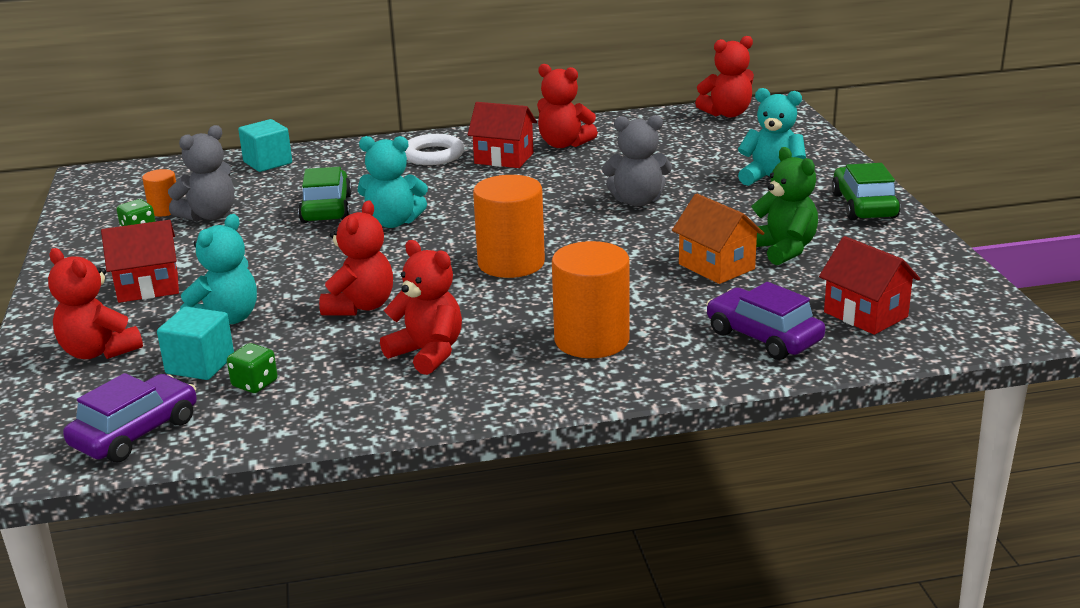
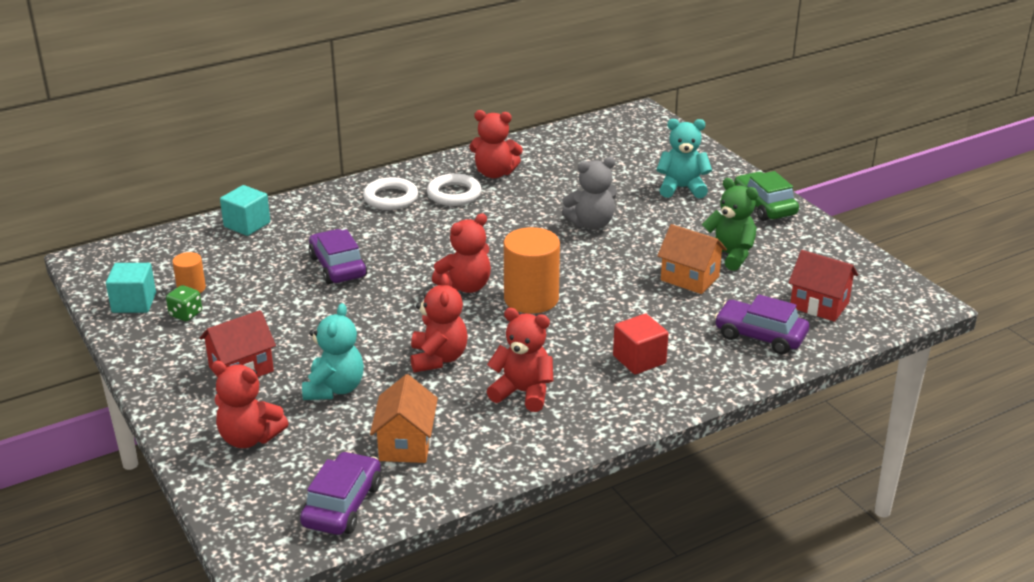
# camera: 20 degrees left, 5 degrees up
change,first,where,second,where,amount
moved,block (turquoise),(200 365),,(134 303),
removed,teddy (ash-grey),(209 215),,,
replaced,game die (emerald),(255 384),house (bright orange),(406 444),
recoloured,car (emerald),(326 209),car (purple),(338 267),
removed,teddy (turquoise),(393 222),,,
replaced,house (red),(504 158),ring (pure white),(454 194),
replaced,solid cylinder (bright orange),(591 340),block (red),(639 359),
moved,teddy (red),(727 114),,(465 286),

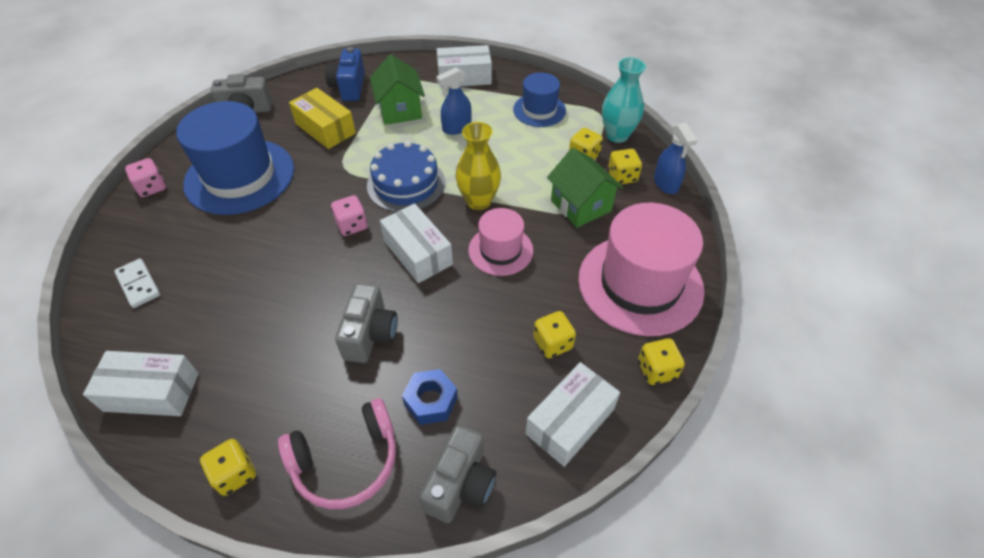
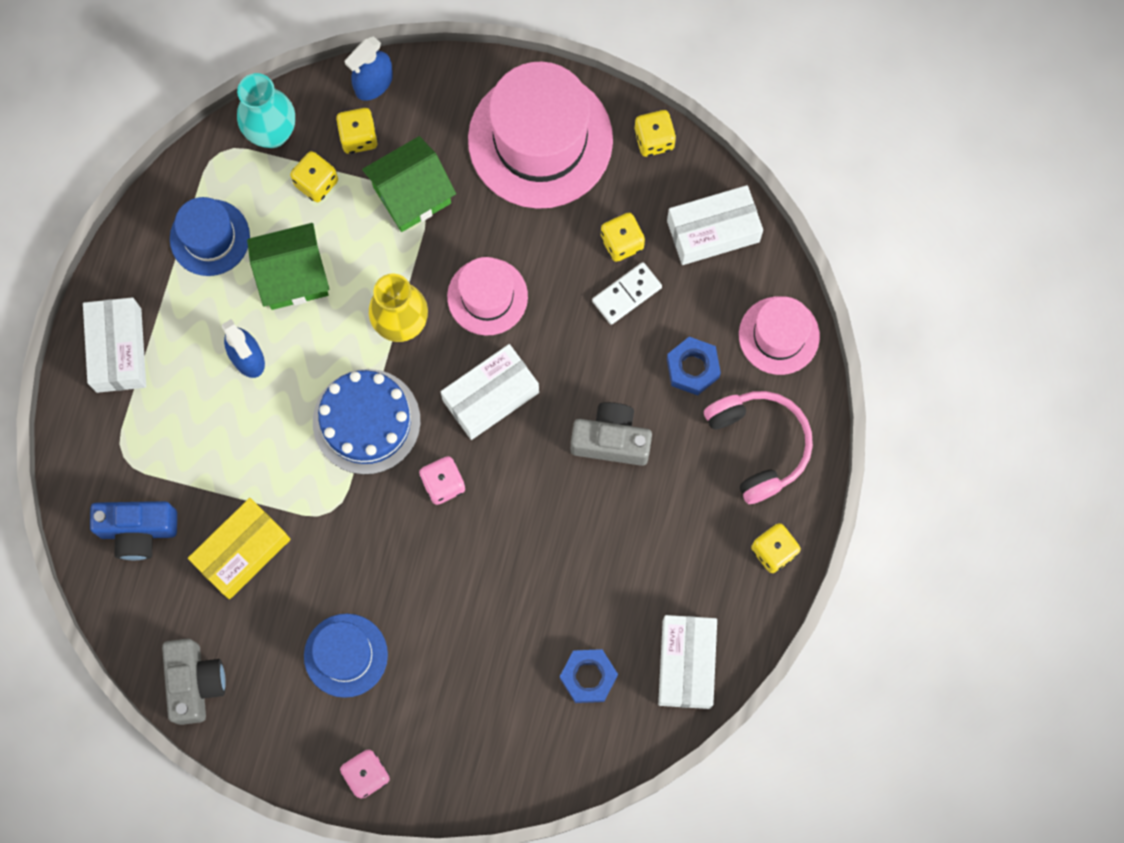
# camera: 90 degrees left, 25 degrees up
change,first,where,second,where,amount
moved,domino piece (pure white),(138 284),,(626 294),
resized,tall hat (royal blue),(240 176),,(345 655),x0.55
moved,house (emerald),(400 110),,(293 276),
replaced,camera (ash-grey),(461 484),tall hat (pink),(779 335),
turned,package (pure white),(570 421),,(713 231),60 degrees counterclockwise
turned,spray cleaner (royal blue),(666 184),,(373 83),150 degrees clockwise
added,,,nut (royal blue),(588 677),

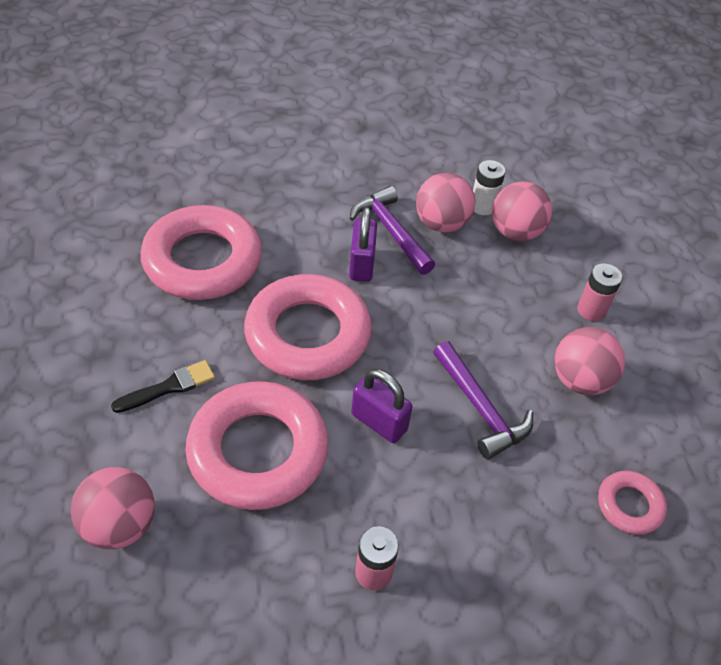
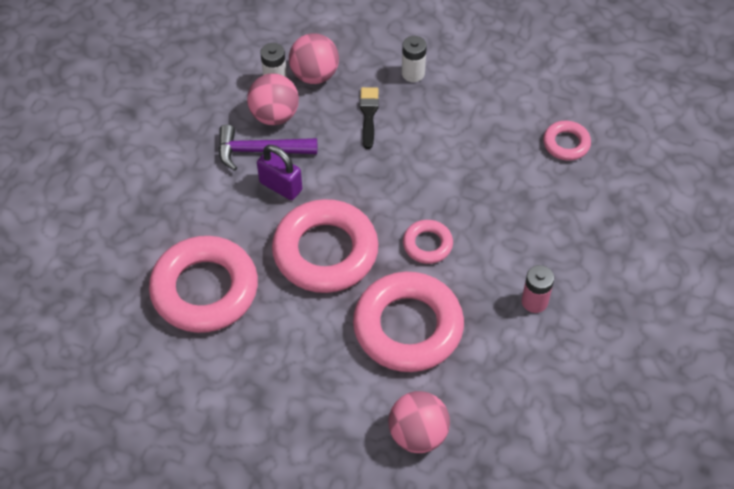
# camera: 55 degrees left, 5 degrees up
change,first,where,second,where,amount
moved,paintbrush (black),(169 387),,(368 114),
replaced,lock (purple),(379 422),ring (pink),(427 244),
removed,claw hammer (purple),(480 408),,,
removed,sphere (pink),(580 380),,,
recoloured,AA battery (pink),(591 310),AA battery (pure white),(413 73),

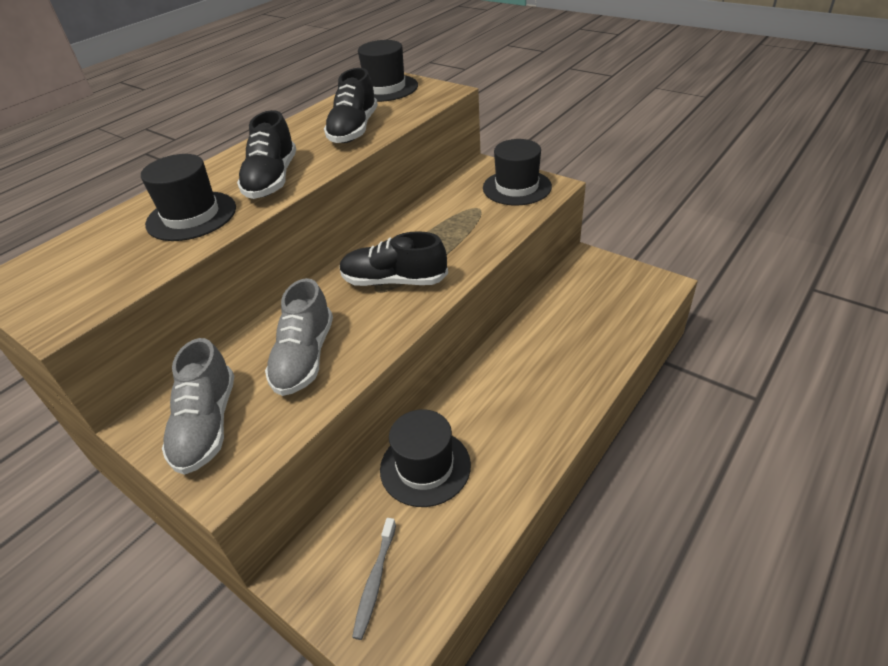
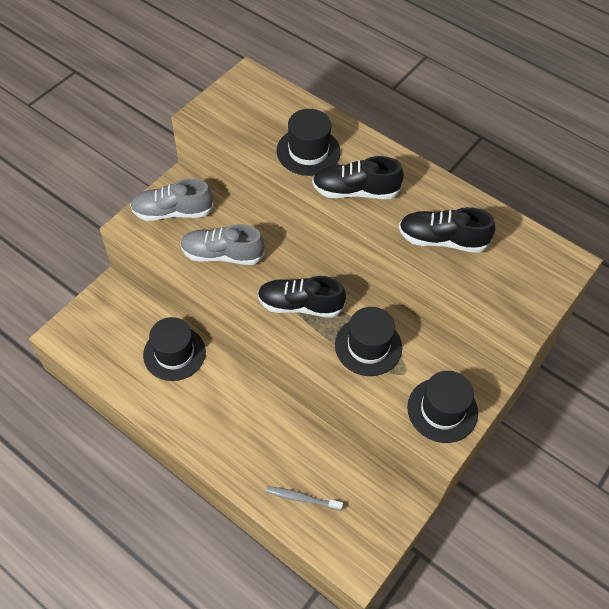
# camera: 85 degrees right, 15 degrees up
change,first,where,second,where,amount
turned,sneaker (black),(394 281),,(300 305),90 degrees counterclockwise
moved,dental brush (ash-grey),(375 581),,(302 498),
moved,tall hat (black),(385 88),,(368 346),

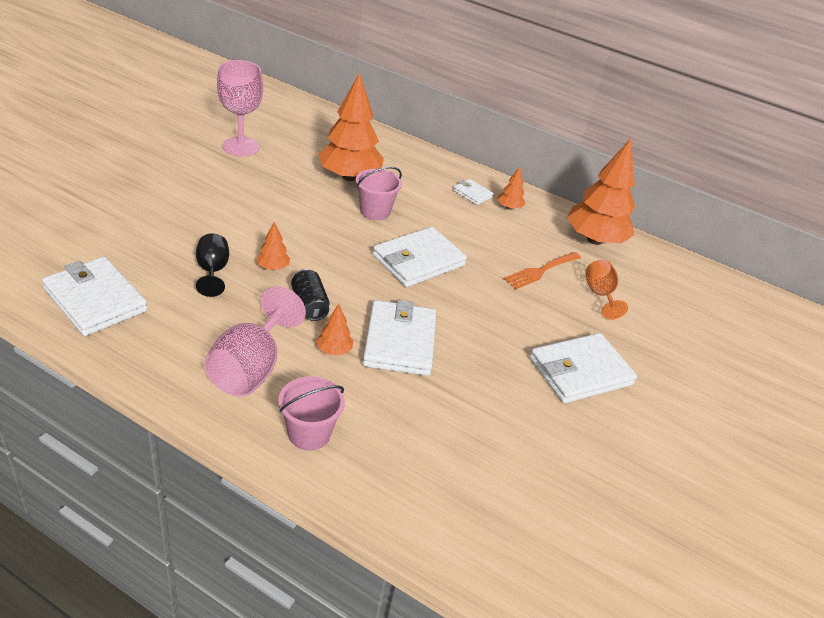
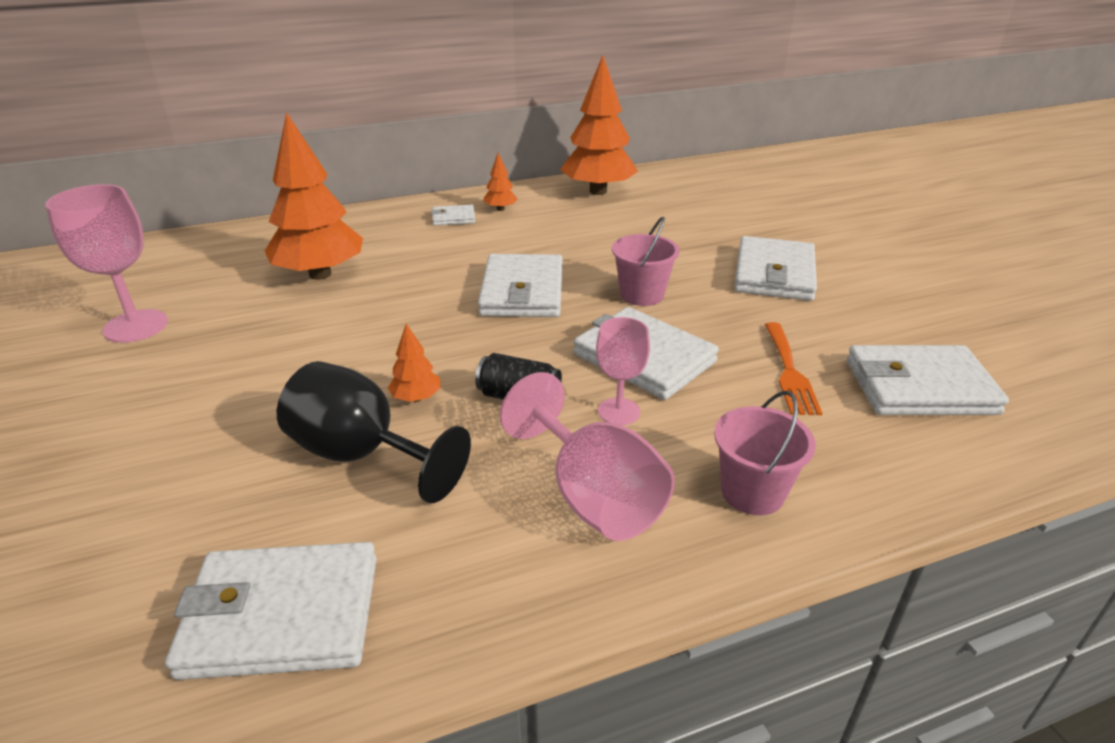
# camera: 45 degrees left, 5 degrees down
change,first,where,second,where,amount
resized,goblet (black),(212 271),,(361 455),x1.65
replaced,toy tree (bright orange),(334 350),goblet (pink),(619 411),
moved,sand bucket (pink),(375 211),,(642 294),
moved,dinner fork (bright orange),(540 271),,(789 372),
removed,goblet (bright orange),(600 295),,,
added,,,card wallet (pure white),(919 387),

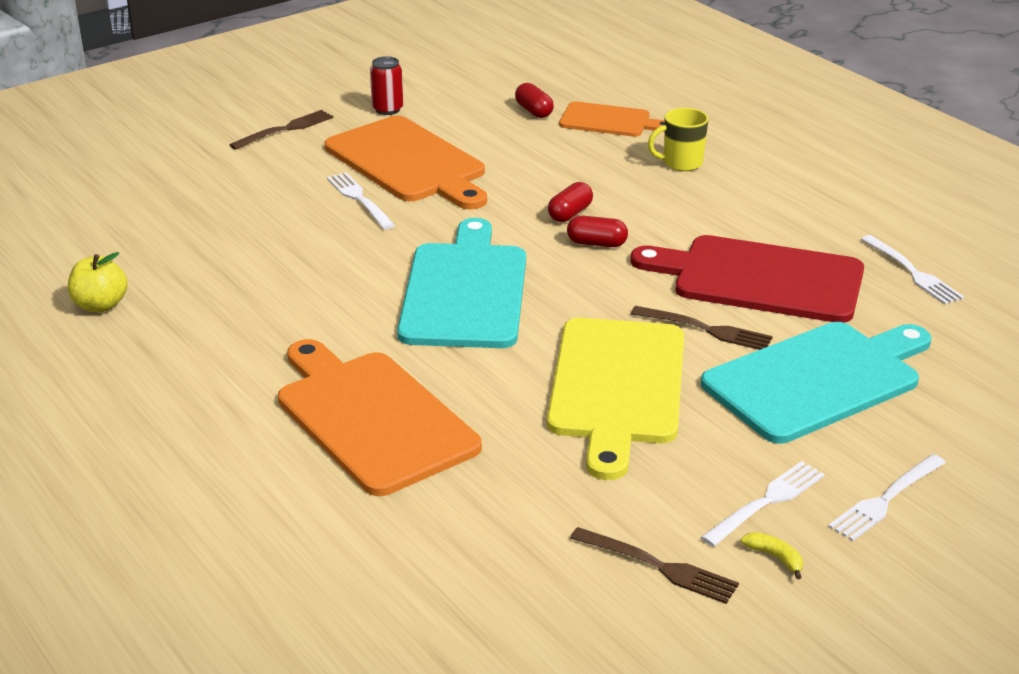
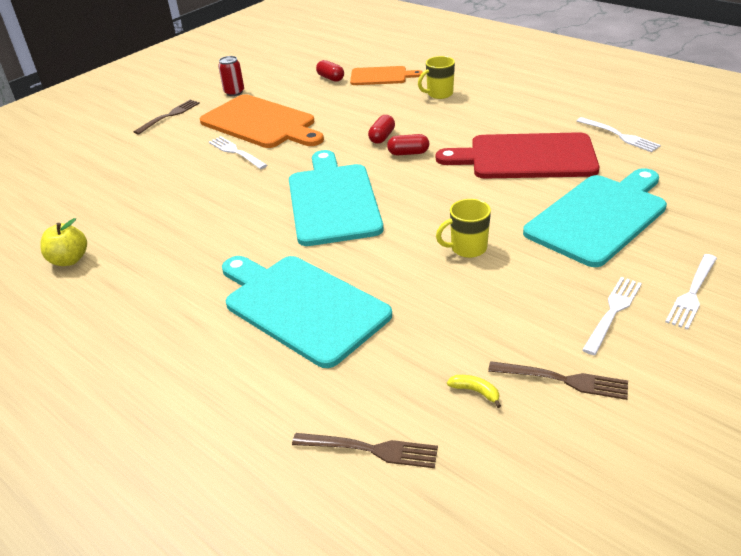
# camera: 10 degrees left, 5 degrees up
change,first,where,second,where,amount
recoloured,cutting board (bright orange),(371 418),cutting board (turquoise),(301 306),
replaced,cutting board (golden),(617 387),mug (golden),(467 248),
moved,dinner fork (russet),(707 329),,(371 449),
moved,banana (golden),(775 557),,(475 391),

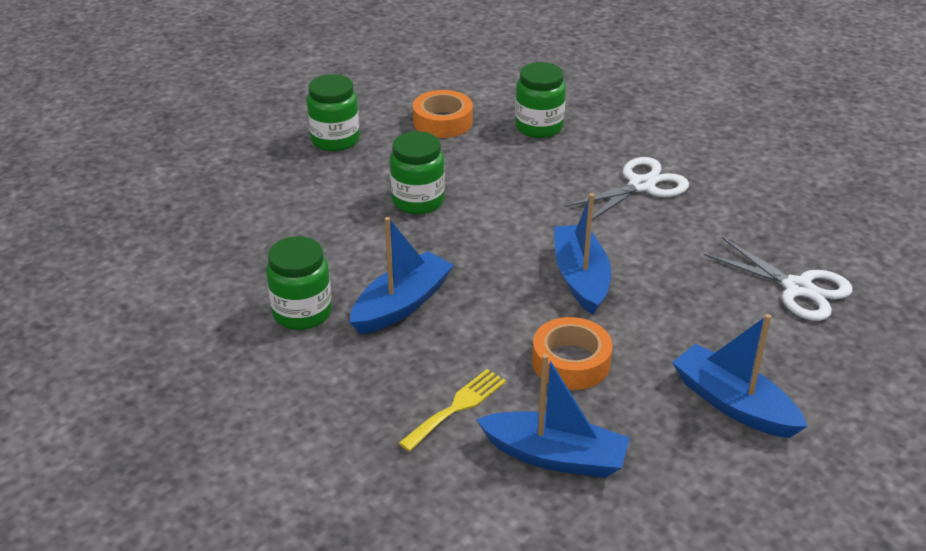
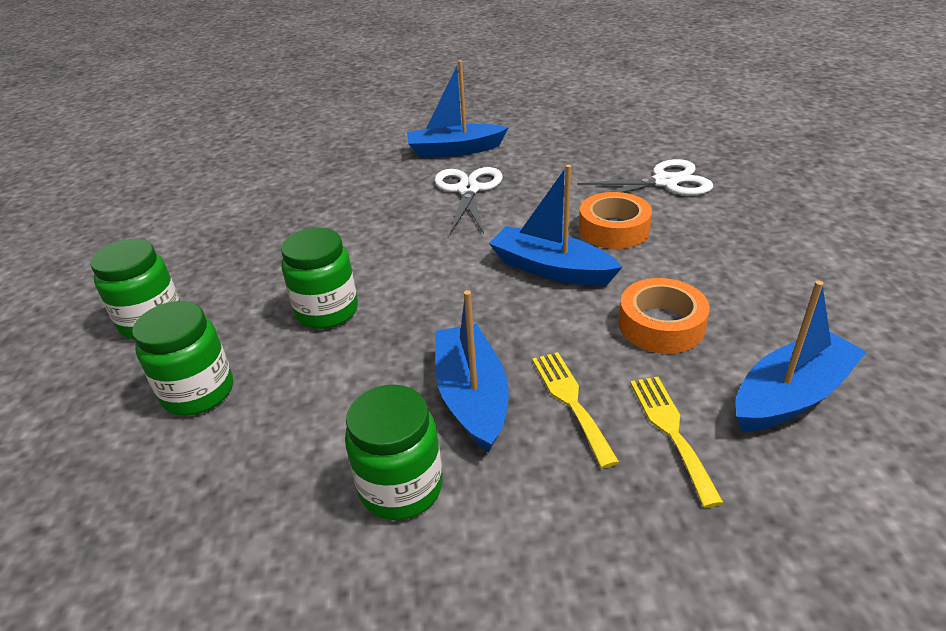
# camera: 50 degrees left, 0 degrees up
change,first,where,second,where,amount
moved,sticky tape (bright orange),(442 122),,(613 229),
moved,jam jar (emerald),(539 127),,(198 392),
moved,toy boat (royal blue),(733 404),,(455 150),
added,,,dinner fork (golden),(571 401),

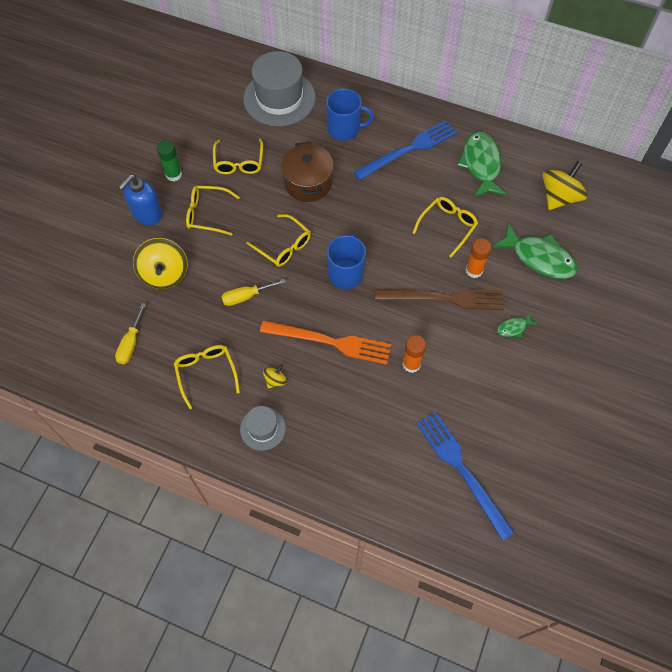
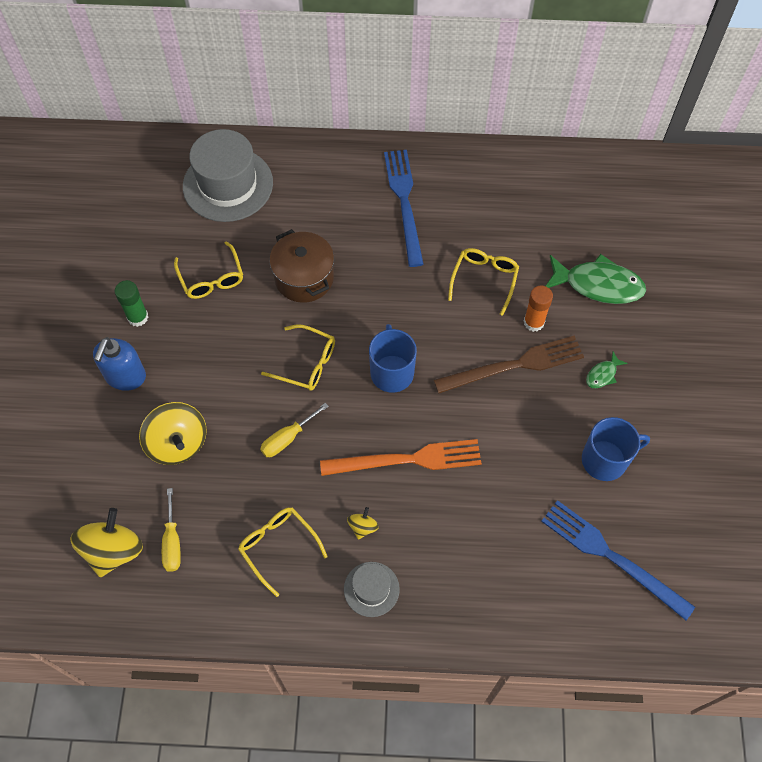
# camera: 20 degrees left, 0 degrees up
change,first,where,second,where,amount
removed,eyeglasses (golden),(207 214),,,
moved,mug (royal blue),(344 129),,(605 460),
turned,dinner fork (royal blue),(409 149),,(404 202),45 degrees counterclockwise
removed,stick of glue (bright orange),(411 364),,,
removed,fish (emerald),(481 164),,,
moved,toy top (golden),(559 197),,(113 550),

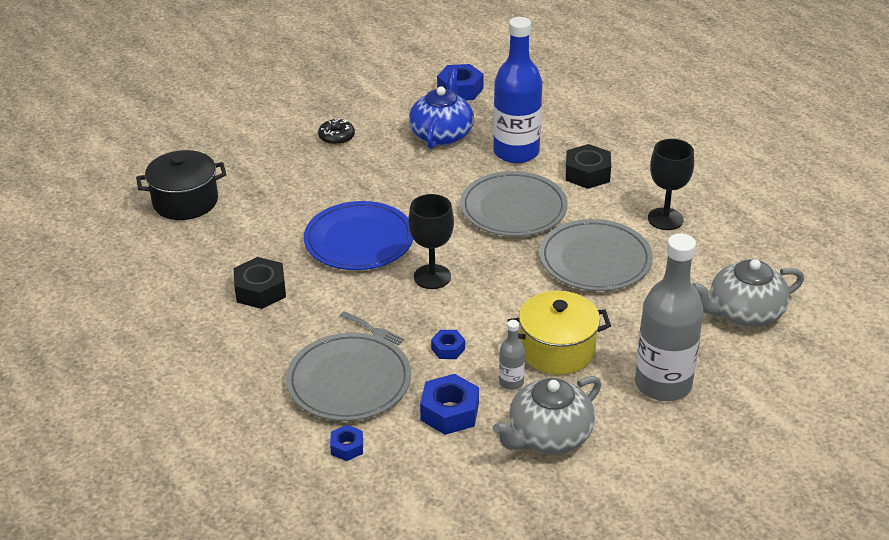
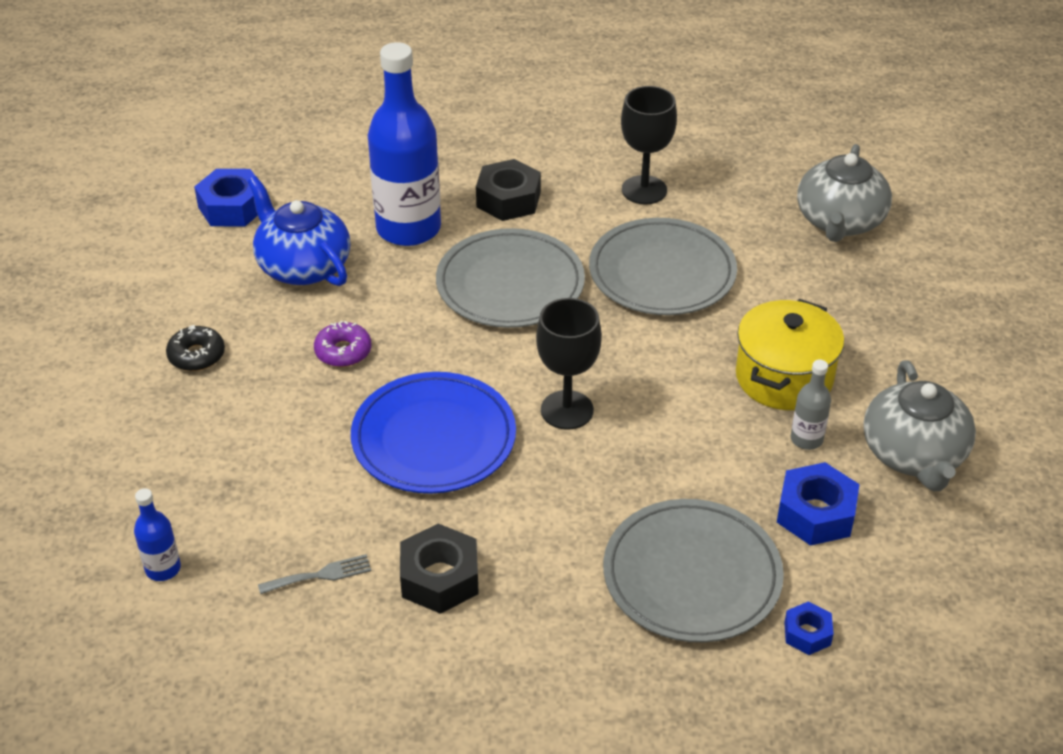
# camera: 55 degrees left, 5 degrees up
change,first,where,second,where,amount
replaced,cooking pot (black),(185 202),flask (royal blue),(163 568),
moved,dinner fork (ash-grey),(374 330),,(320 575),
removed,nut (royal blue),(448 349),,,
removed,flask (ash-grey),(663 384),,,
added,,,glazed donut (purple),(343 351),

